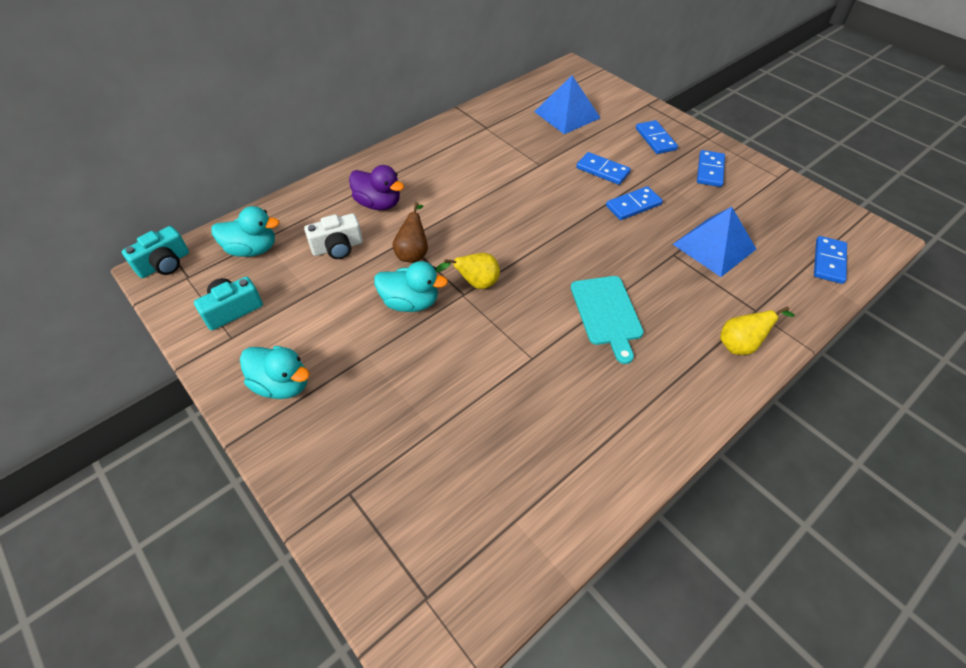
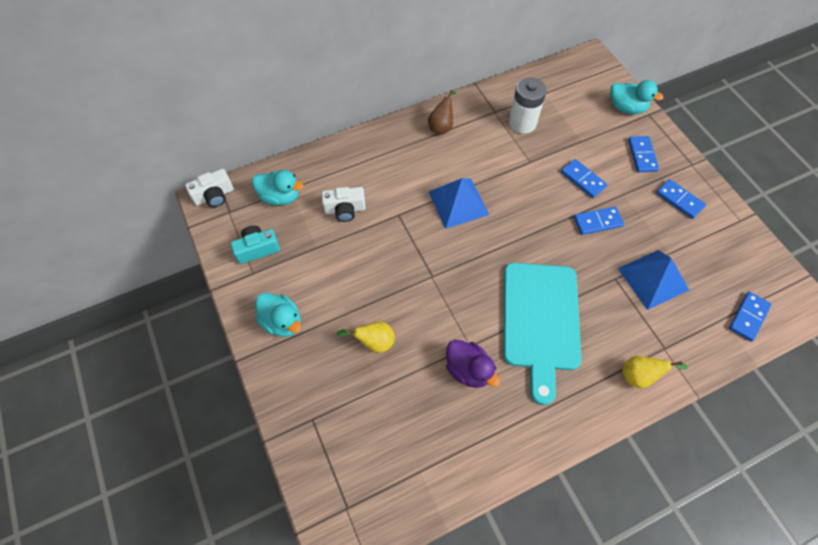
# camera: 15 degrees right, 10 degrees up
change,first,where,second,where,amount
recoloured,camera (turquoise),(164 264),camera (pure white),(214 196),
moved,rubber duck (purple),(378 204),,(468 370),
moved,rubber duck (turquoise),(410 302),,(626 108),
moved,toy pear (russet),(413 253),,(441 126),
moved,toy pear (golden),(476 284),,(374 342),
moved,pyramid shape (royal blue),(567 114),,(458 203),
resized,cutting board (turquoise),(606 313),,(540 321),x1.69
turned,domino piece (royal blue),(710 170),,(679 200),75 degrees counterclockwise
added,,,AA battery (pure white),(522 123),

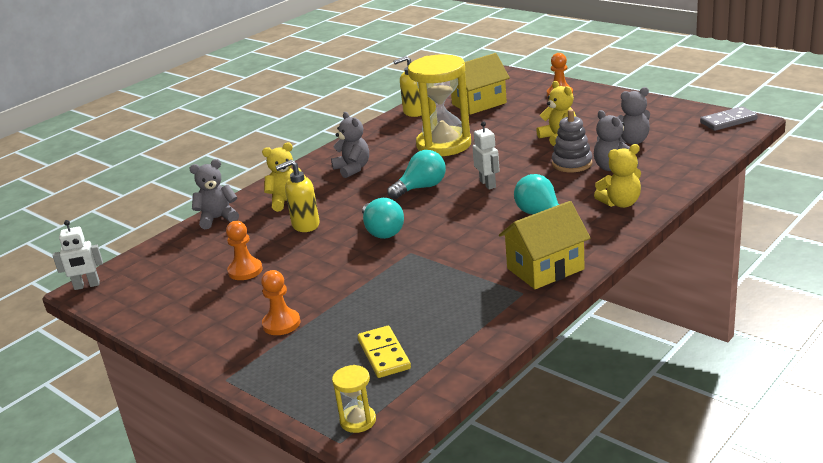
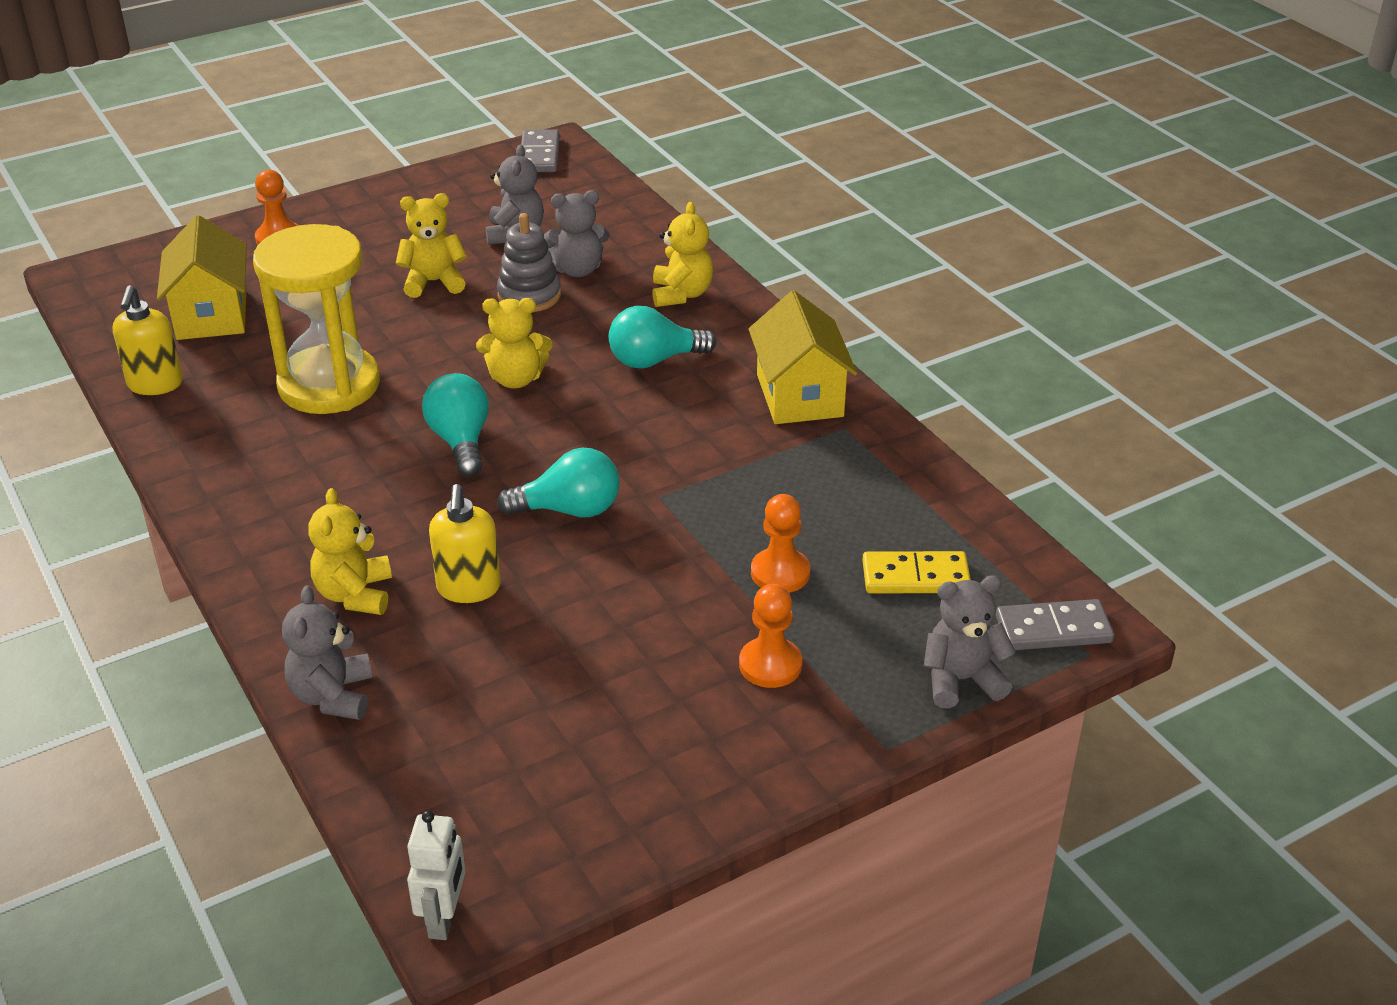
# camera: 75 degrees left, 10 degrees up
change,first,where,second,where,amount
moved,game pawn (bright orange),(245 271),,(780 573),
moved,teddy (ash-grey),(352 169),,(961 680),
replaced,hourglass (golden),(358 421),domino piece (ash-grey),(1053 629),
replaced,toy robot (pure white),(488 184),teddy (golden),(516 379),

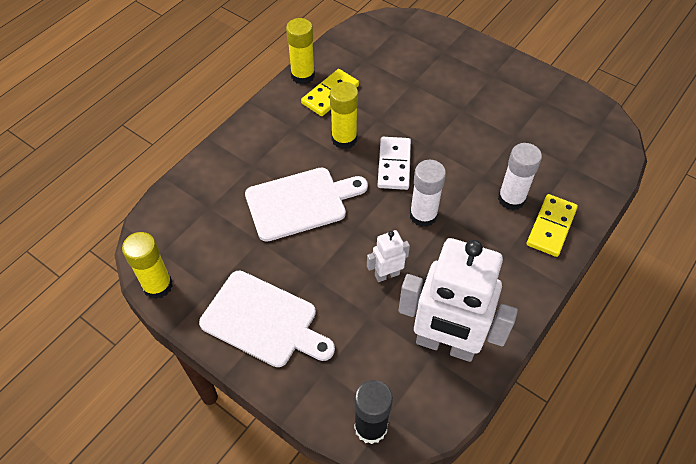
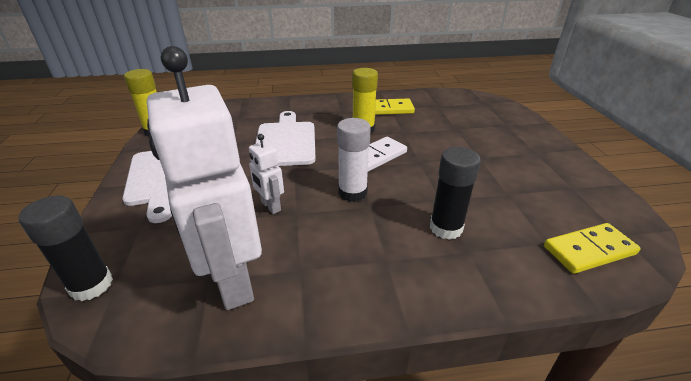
# camera: 45 degrees right, 20 degrees down
change,first,where,second,where,amount
turned,cutting board (pure white),(300 203),,(285 141),120 degrees counterclockwise
removed,stick of glue (golden),(303 75),,,
turned,toy robot (pure white),(387 274),,(270 206),150 degrees counterclockwise
recoloured,stick of glue (pure white),(511 199),stick of glue (black),(446 228),
moved,domino piece (golden),(551 227),,(589 250),

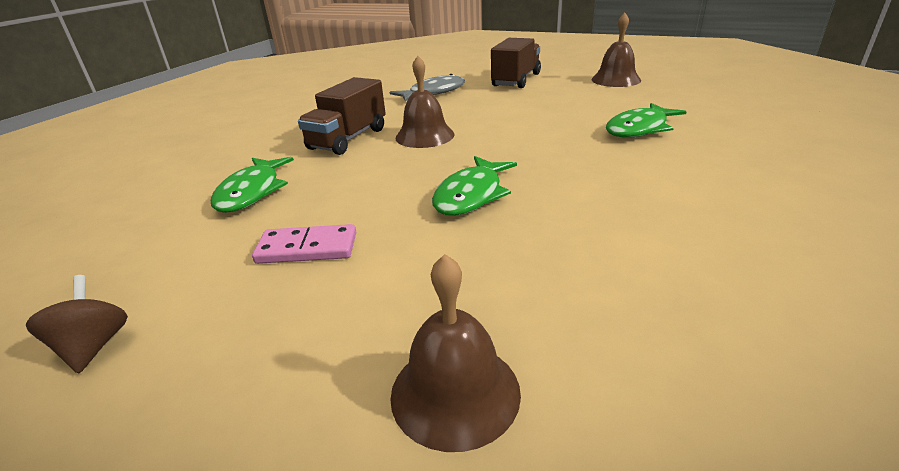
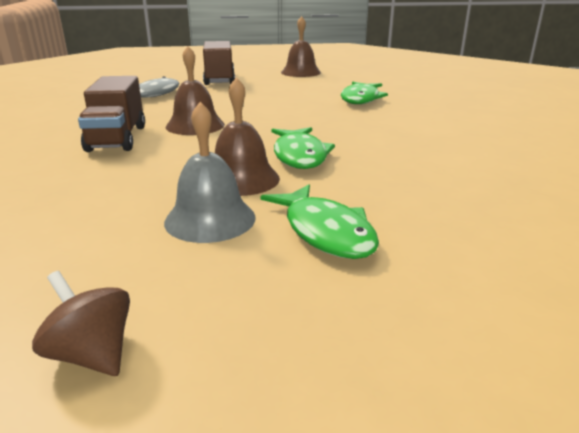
# camera: 35 degrees left, 5 degrees down
change,first,where,second,where,amount
moved,fish (emerald),(252 192),,(326 232),
replaced,domino piece (pink),(307 248),hand bell (ash-grey),(210 219),
moved,hand bell (russet),(455 392),,(241 179),

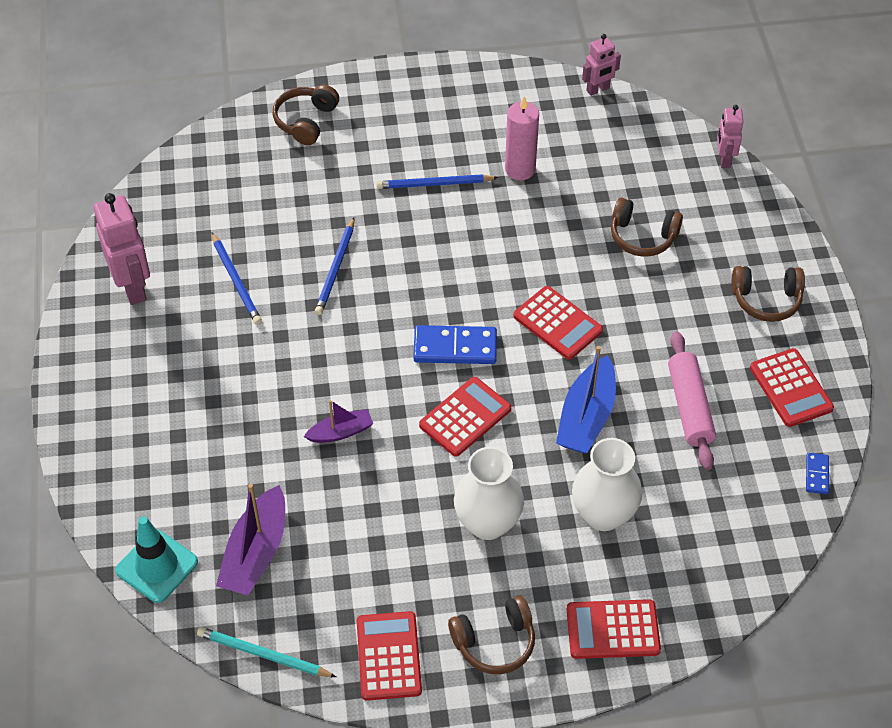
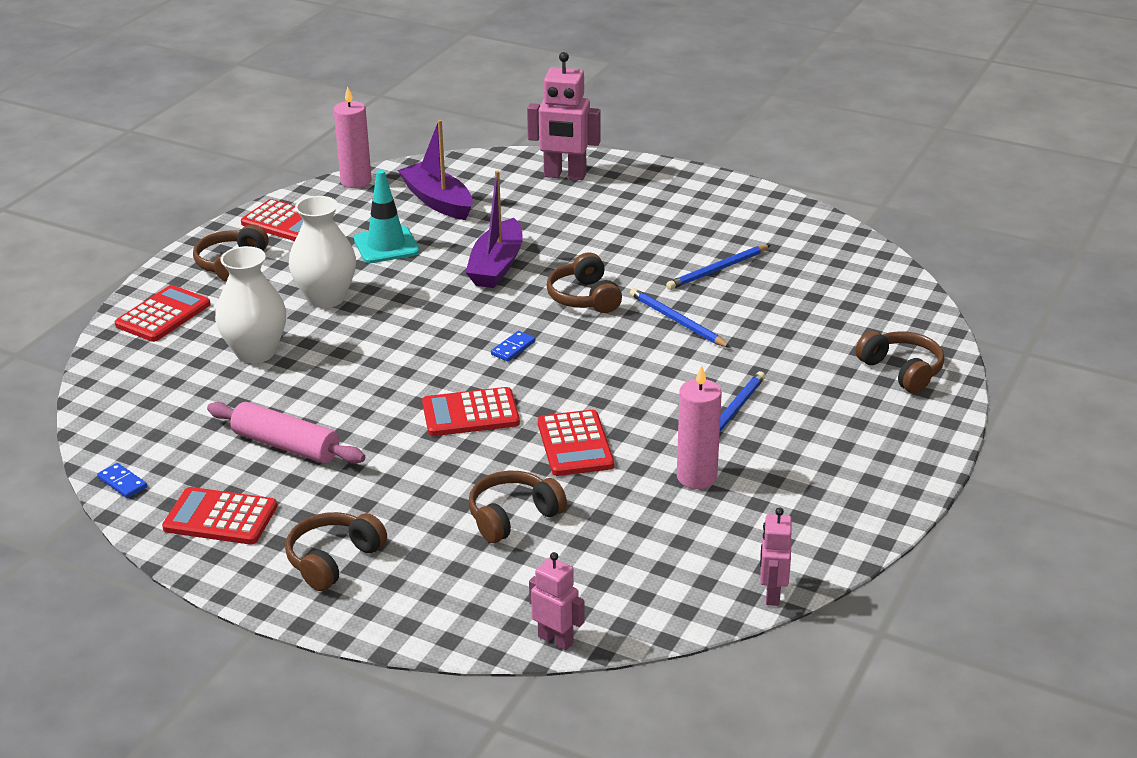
# camera: 125 degrees right, 20 degrees down
change,first,where,second,where,amount
moved,toy robot (pink),(133 287),,(565 175),
moved,traffic cone (turquoise),(157 566),,(386 245),
replaced,lead pencil (turquoise),(263 655),wax candle (pink),(356 181),
turned,lead pencil (royal blue),(236 281),,(717 270),45 degrees counterclockwise
resized,toy boat (purple),(341 432),,(496 266),x1.71
resized,domino piece (royal blue),(455 347),,(513 348),x0.51
moved,pocket calculator (red),(465 417),,(575 444),
removed,toy boat (royal blue),(586 417),,,
added,,,headphones (russet),(584 297),

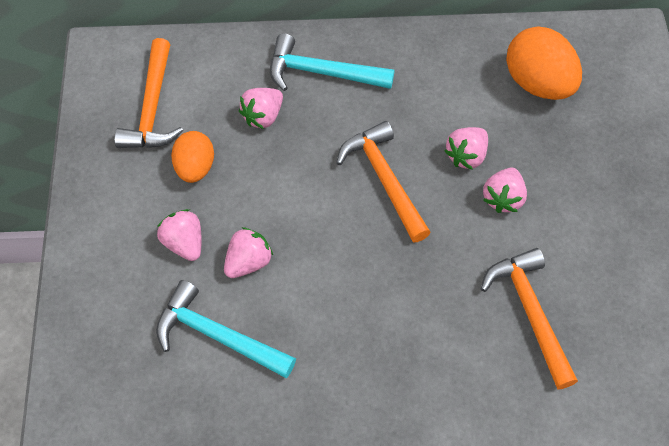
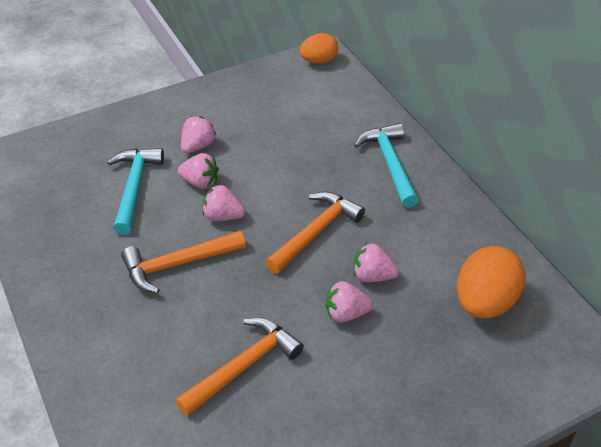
# camera: 65 degrees right, 15 degrees down
change,first,where,second,where,amount
moved,claw hammer (bright orange),(152 108),,(177 264),
moved,egg (bright orange),(195 167),,(319 61),
moved,berry (pink),(263 116),,(223 216),

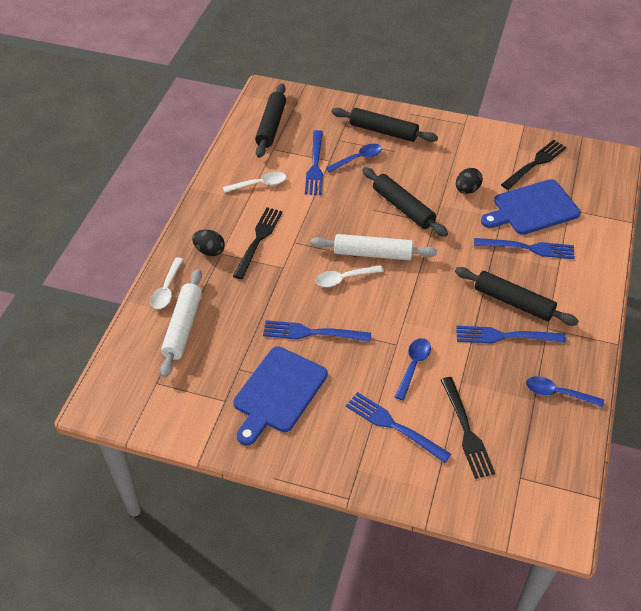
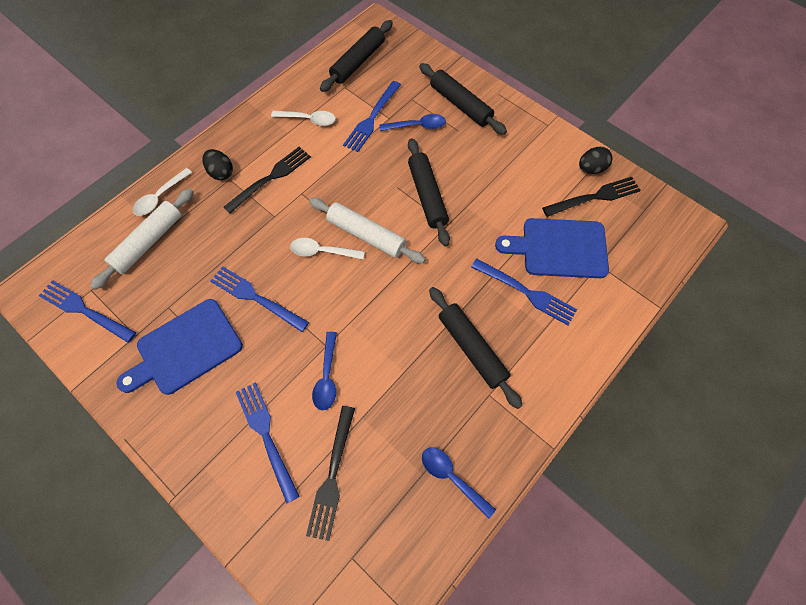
# camera: 25 degrees right, 15 degrees up
change,first,where,second,where,amount
turned,tablespoon (royal blue),(413 366),,(327 377),135 degrees clockwise
moved,egg (black),(467 190),,(591 169),
moved,dinner fork (royal blue),(505 336),,(85 310),

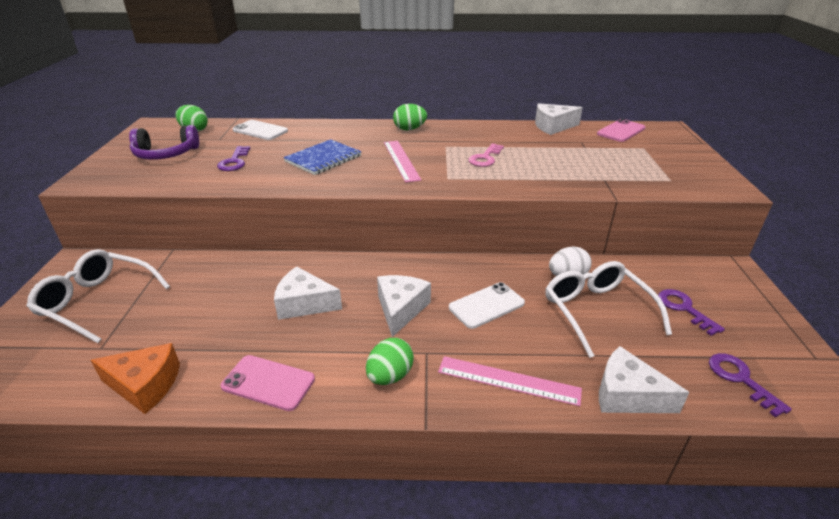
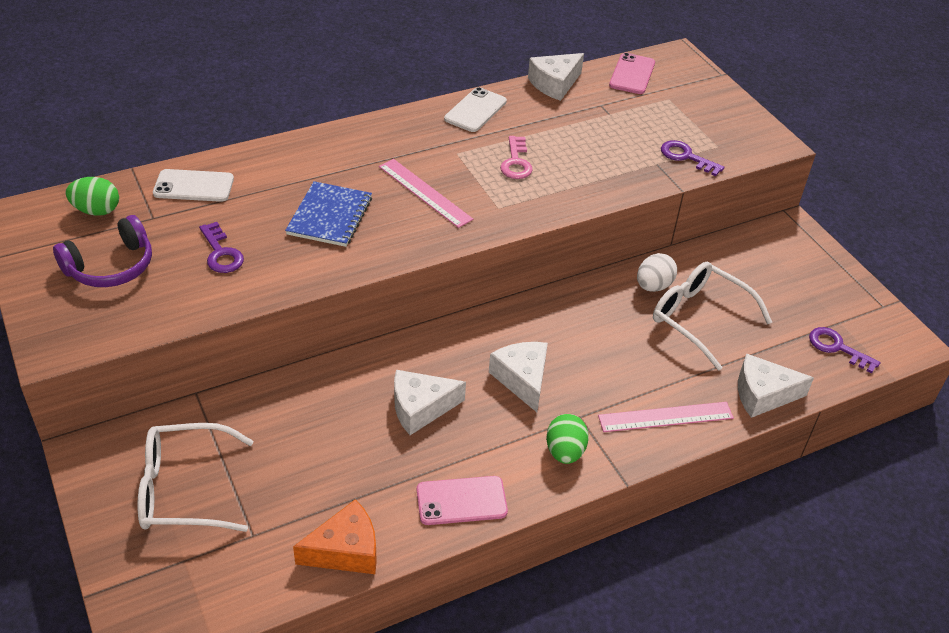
# camera: 30 degrees left, 10 degrees up
change,first,where,second,where,amount
removed,egg (emerald),(409 129),,,
moved,mobile phone (pure white),(486 305),,(475 110),
moved,door key (purple),(684 309),,(686 157),

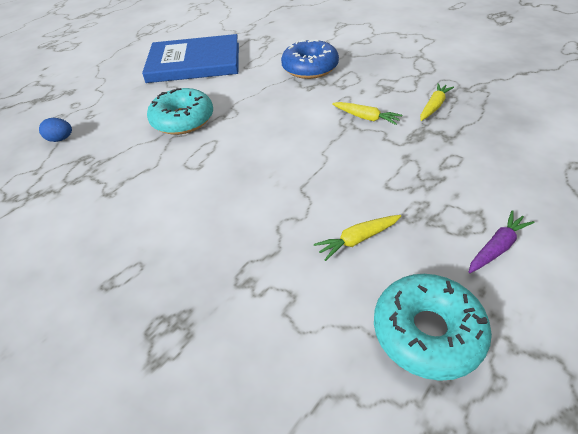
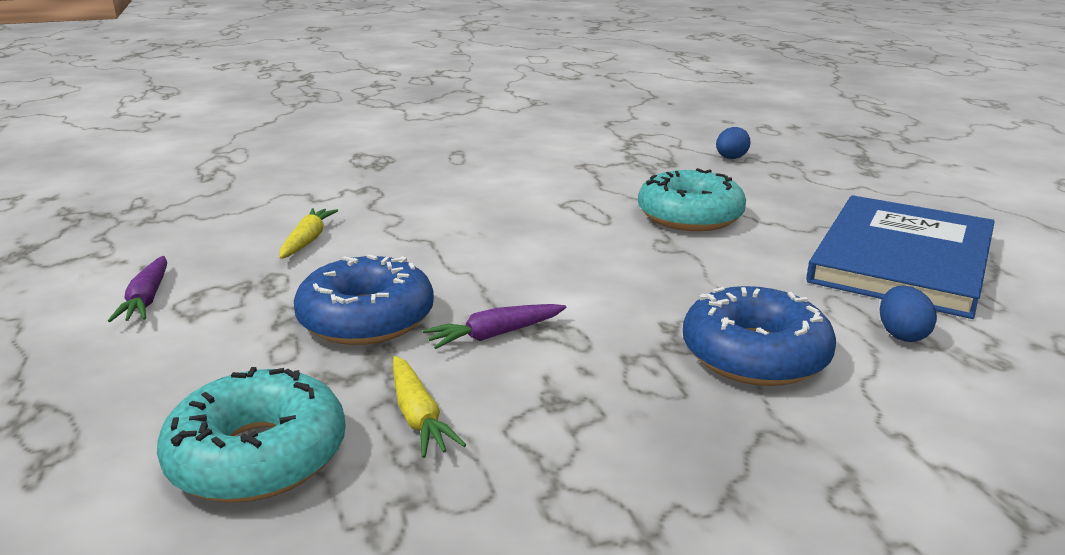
# camera: 120 degrees right, 20 degrees down
change,first,where,second,where,amount
recoloured,root vegetable (golden),(366 118),root vegetable (purple),(495 335),
moved,glazed donut (turquoise),(427 332),,(258 456),
added,,,glazed donut (royal blue),(366 318),
added,,,egg (royal blue),(901 334),

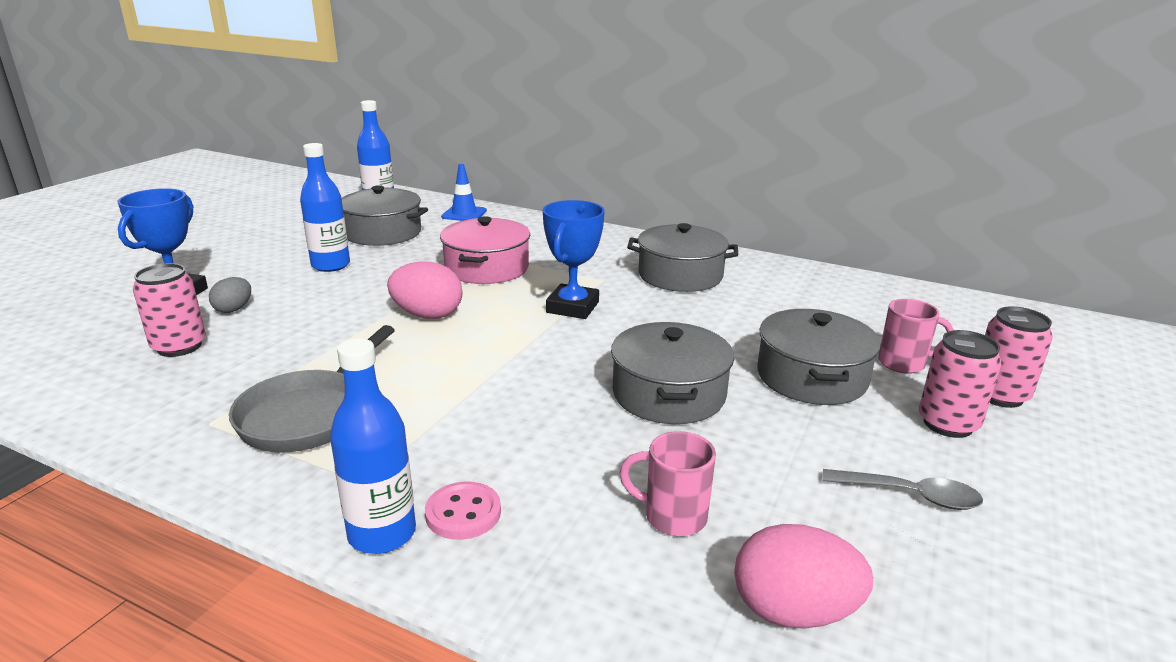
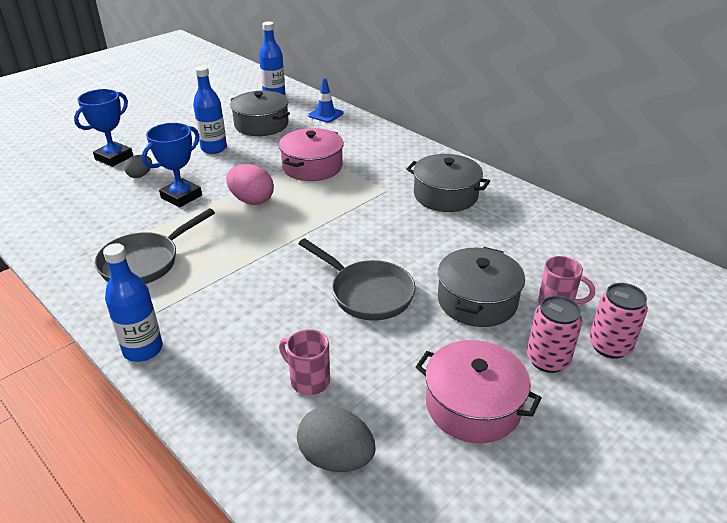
# camera: 20 degrees right, 10 degrees up
change,first,where,second,where,amount
removed,soda can (pink),(179 346),,,
removed,button (pink),(463 513),,,
moved,trophy (royal blue),(572 307),,(181 197),
replaced,cooking pot (ash-grey),(668 394),skillet (ash-grey),(367 293),
recoloured,egg (pink),(793 611),egg (ash-grey),(336 458),
replaced,tablespoon (ash-grey),(910 495),cooking pot (pink),(473 405),

